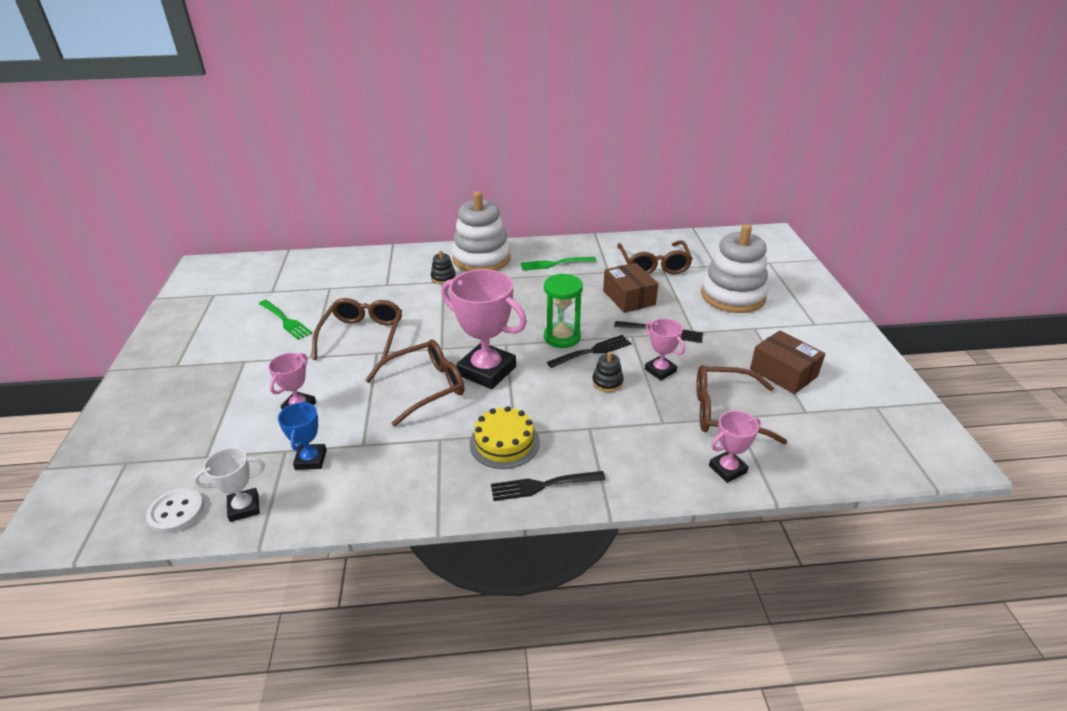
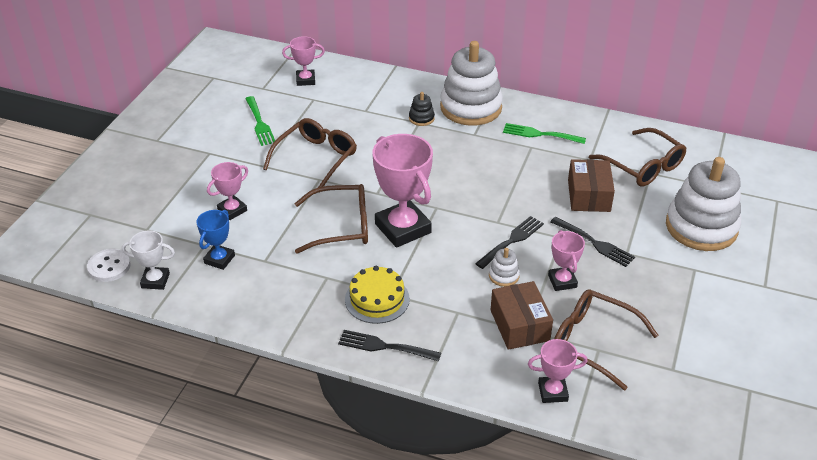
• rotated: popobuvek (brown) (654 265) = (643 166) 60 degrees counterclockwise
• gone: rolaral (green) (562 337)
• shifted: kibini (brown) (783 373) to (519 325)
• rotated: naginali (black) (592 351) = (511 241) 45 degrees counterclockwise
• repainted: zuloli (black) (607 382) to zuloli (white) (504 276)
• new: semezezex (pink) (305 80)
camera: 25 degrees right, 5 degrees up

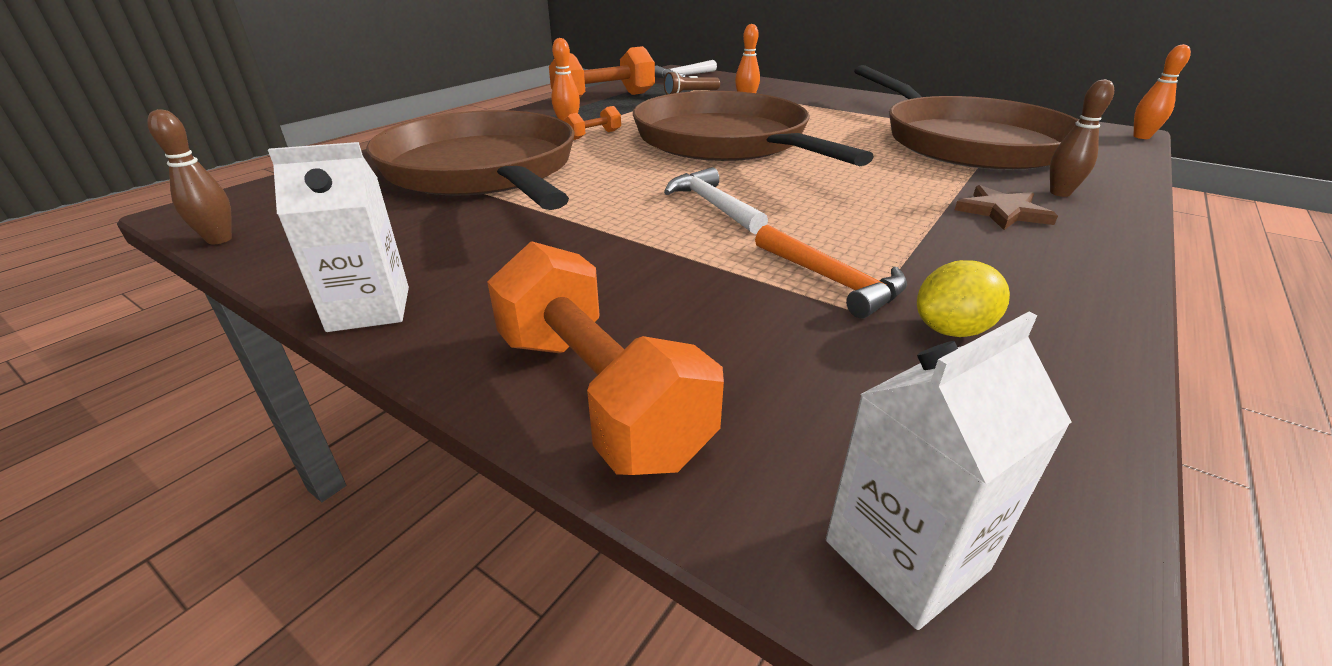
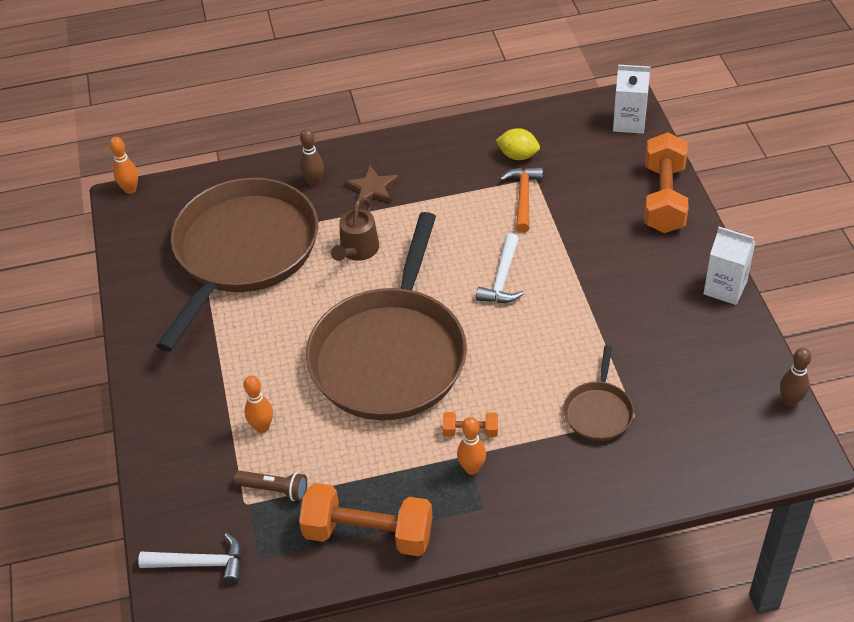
• scaled: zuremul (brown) (483 170) = (598 411) x0.42
• new: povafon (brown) (357 251)
camera: 135 degrees left, 15 degrees up

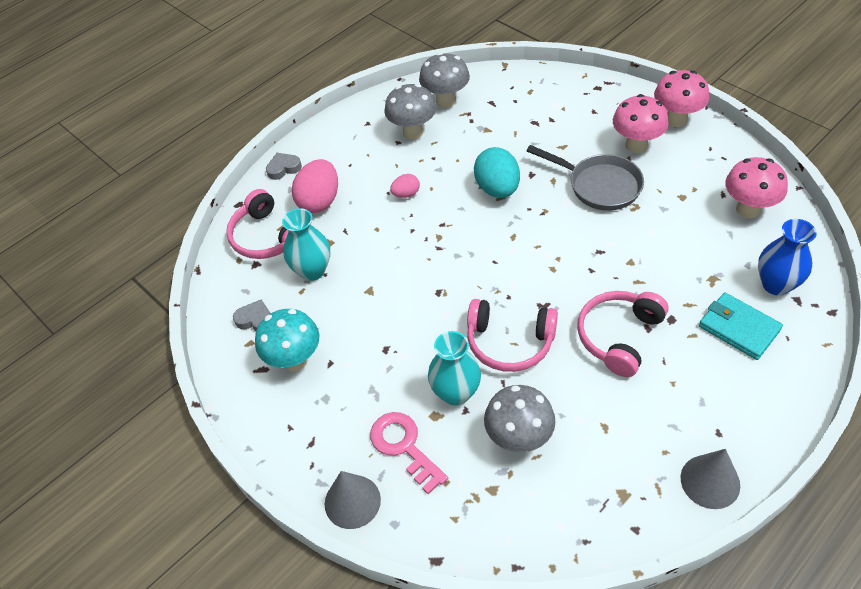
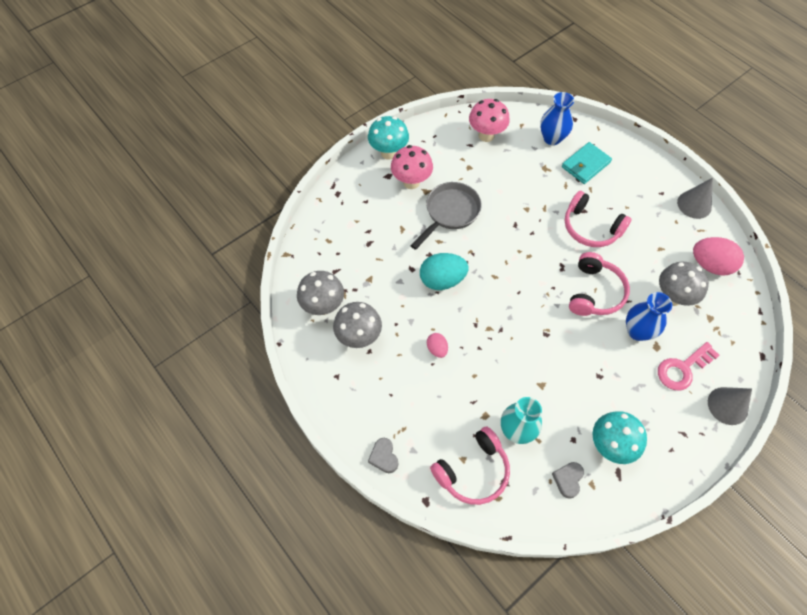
• repainted: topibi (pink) (676 120) to topibi (turquoise) (388 153)
• shifted: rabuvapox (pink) (319 201) to (710 265)
• repainted: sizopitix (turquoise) (456 393) to sizopitix (blue) (637 331)
camera: 90 degrees left, 10 degrees up

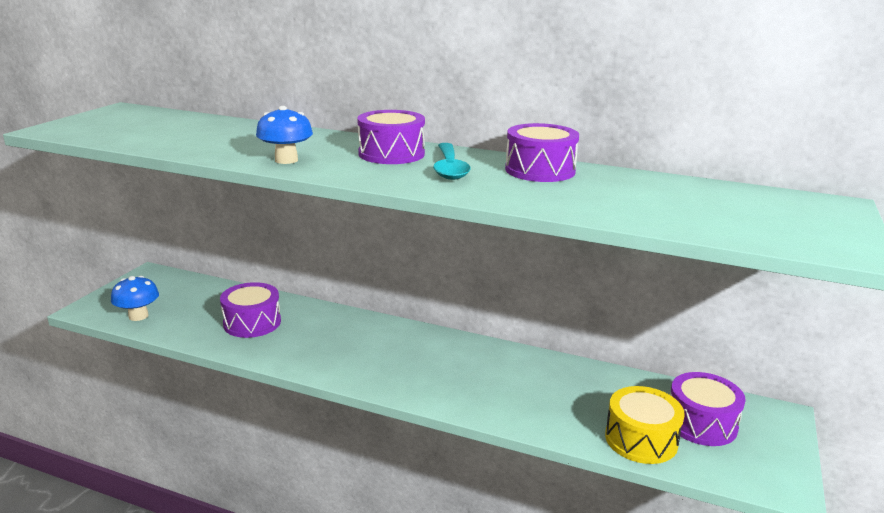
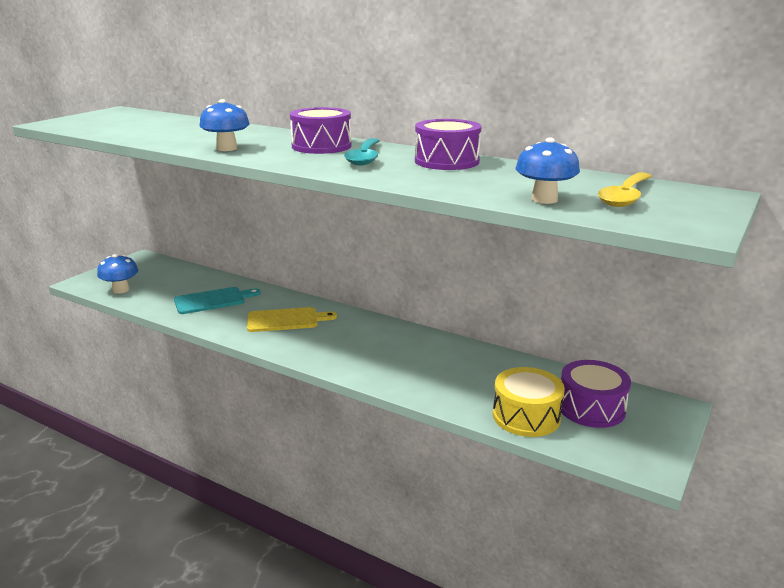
• swapped: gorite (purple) (252 323) to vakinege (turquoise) (213 300)
• new: topibi (blue) (544 199)
• new: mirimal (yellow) (625 197)
• new: vakinege (yellow) (286 320)
camera: 10 degrees right, 0 degrees up

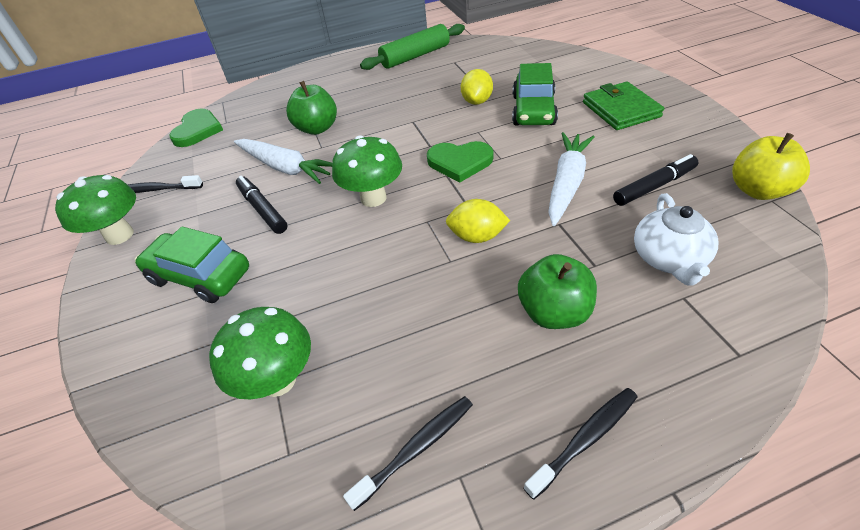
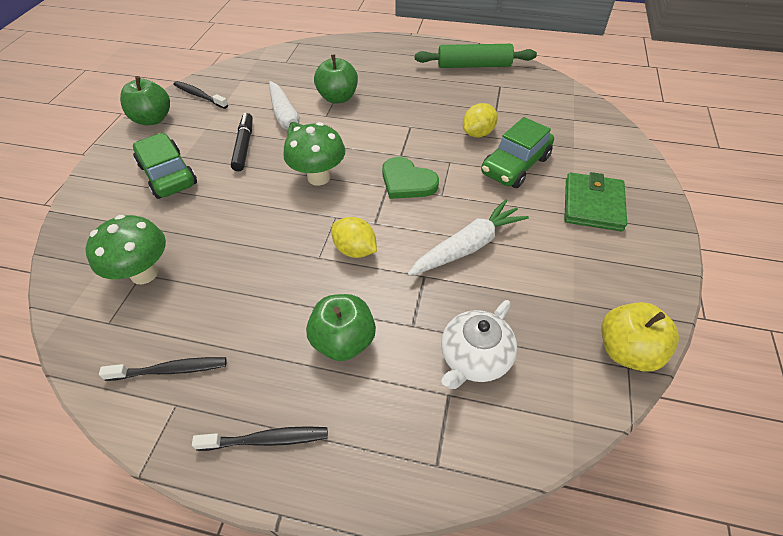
• gone: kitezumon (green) (197 130)
• gone: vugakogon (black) (654 186)
• swapped: topibi (green) (120 235) to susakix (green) (153 119)
camera: 30 degrees right, 5 degrees up

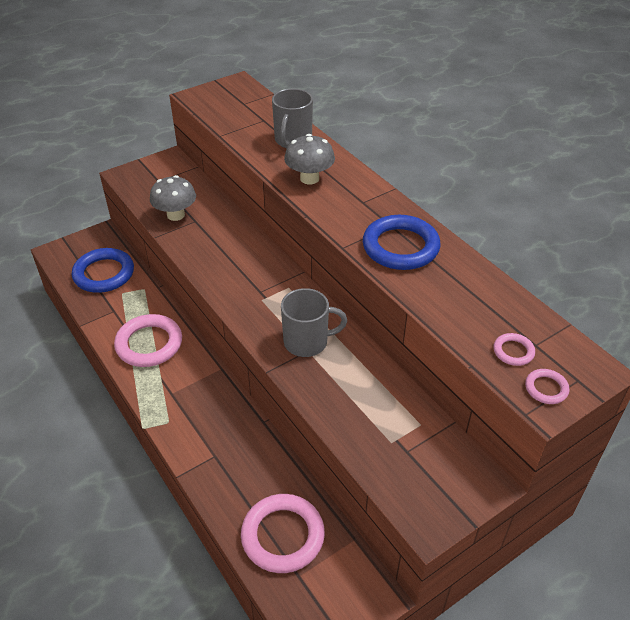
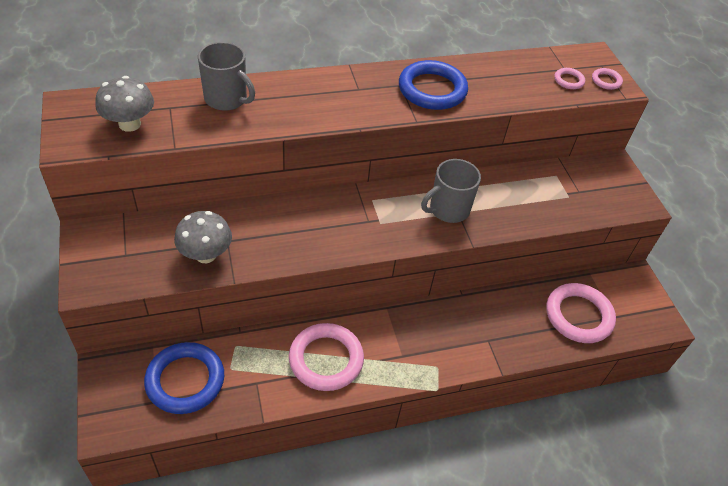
• shifted: topibi (grey) (309 178) to (129 124)
• rotated: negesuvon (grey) (307 342) = (448 209) 135 degrees counterclockwise
camera: 75 degrees left, 5 degrees up

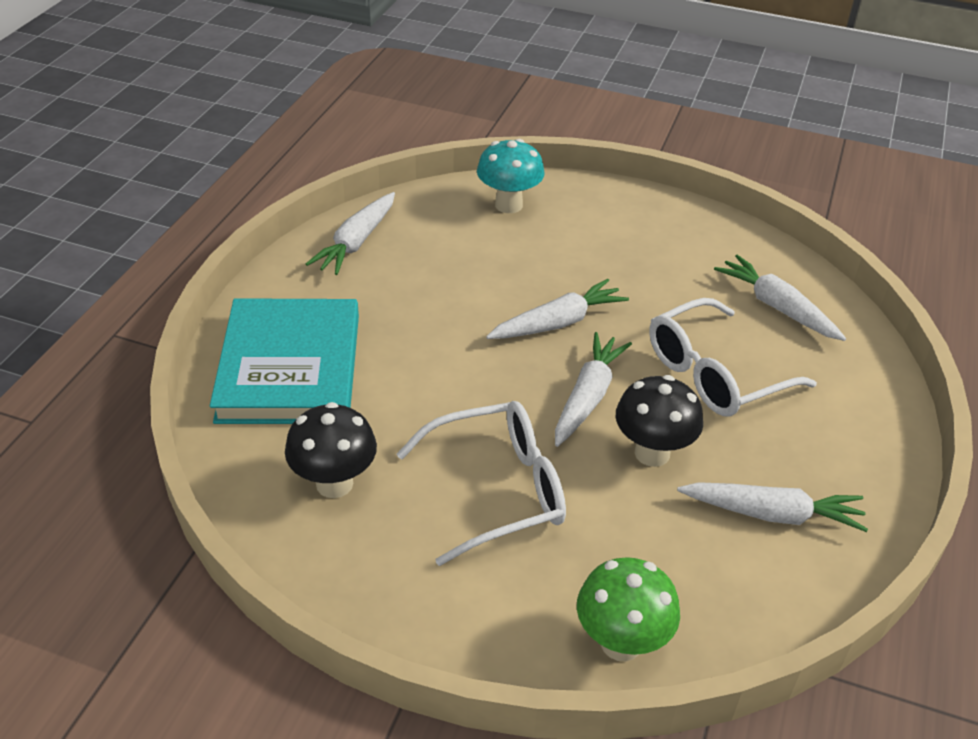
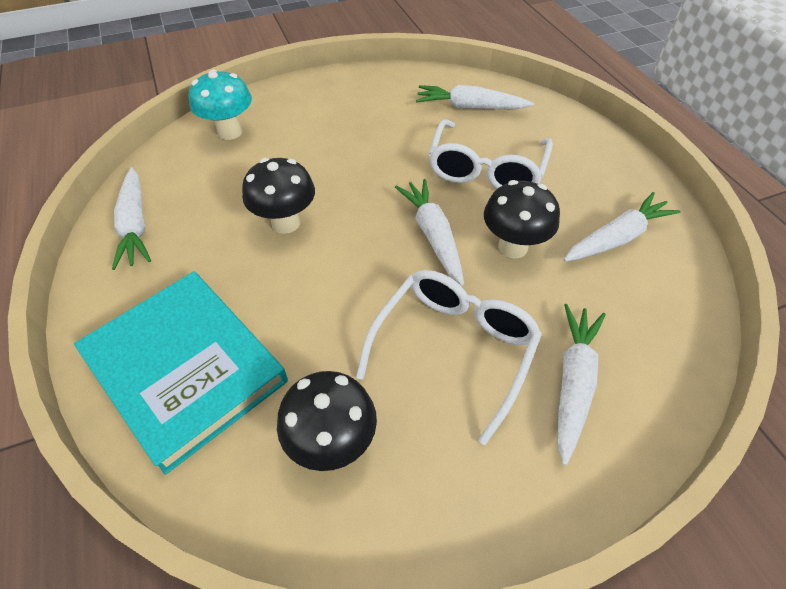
• shifted: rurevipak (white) (557 323) to (572 383)
• gone: topibi (green) (621 643)
• new: topibi (black) (286 223)
camera: 40 degrees left, 10 degrees up

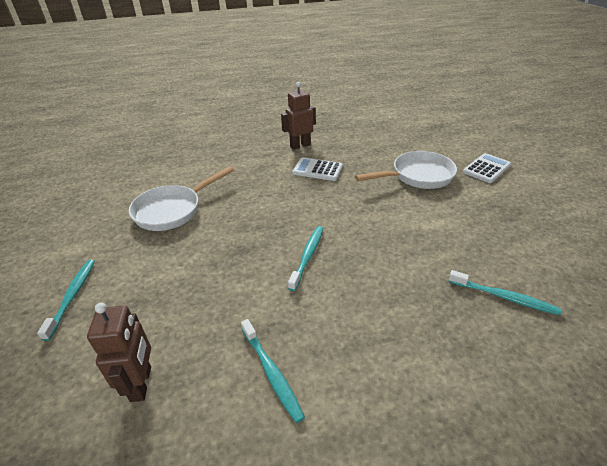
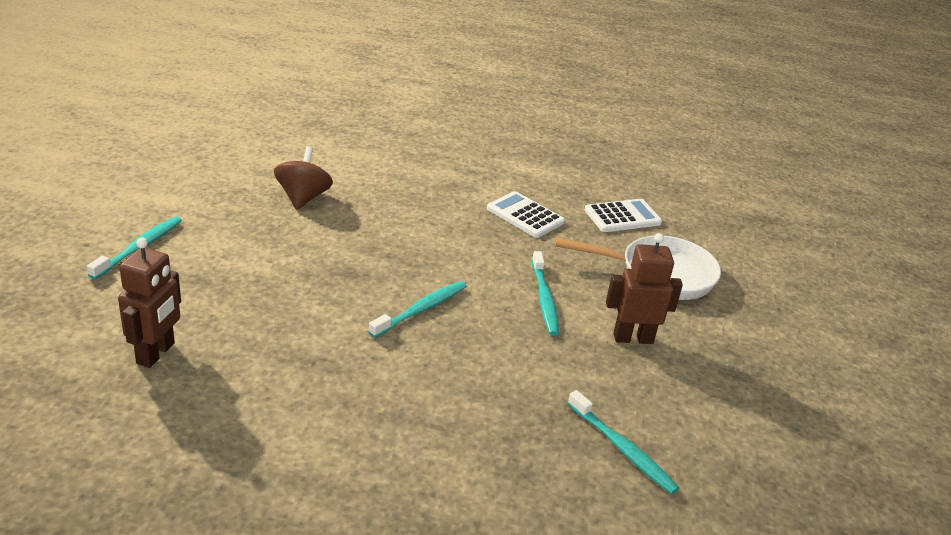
• shifted: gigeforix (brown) (300 146) to (633 338)
• shifted: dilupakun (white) (486 168) to (622 217)
• swapped: zuremul (white) (172 210) to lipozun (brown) (303 198)
• shifted: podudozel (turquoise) (271 372) to (544 299)
camera: 20 degrees right, 5 degrees down

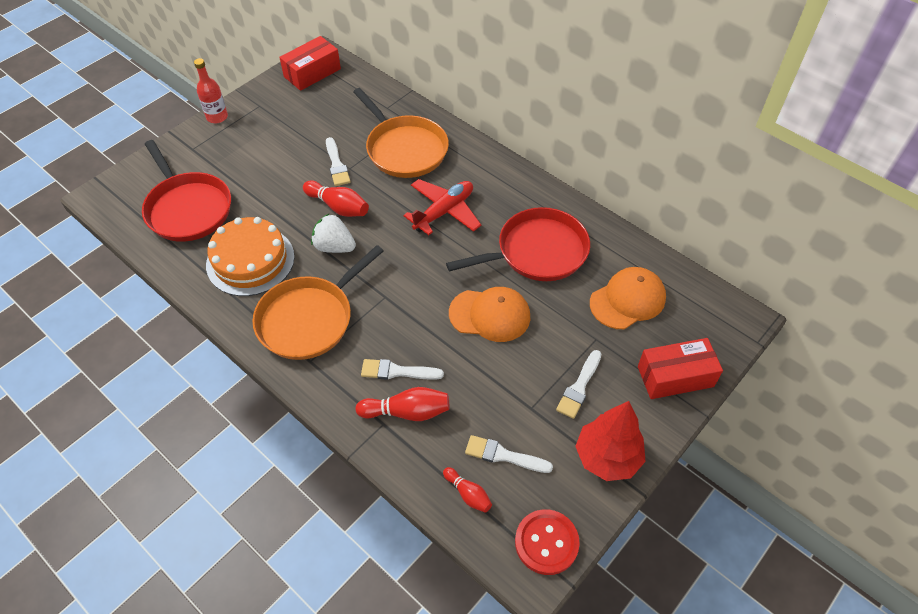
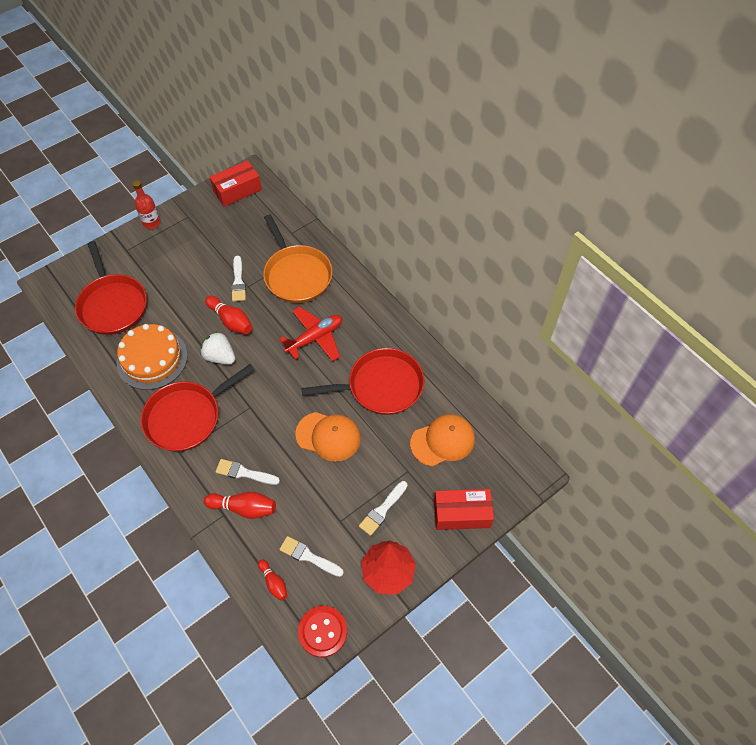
• repainted: zuremul (orange) (309 319) to zuremul (red) (186 417)
camera: 10 degrees right, 5 degrees up

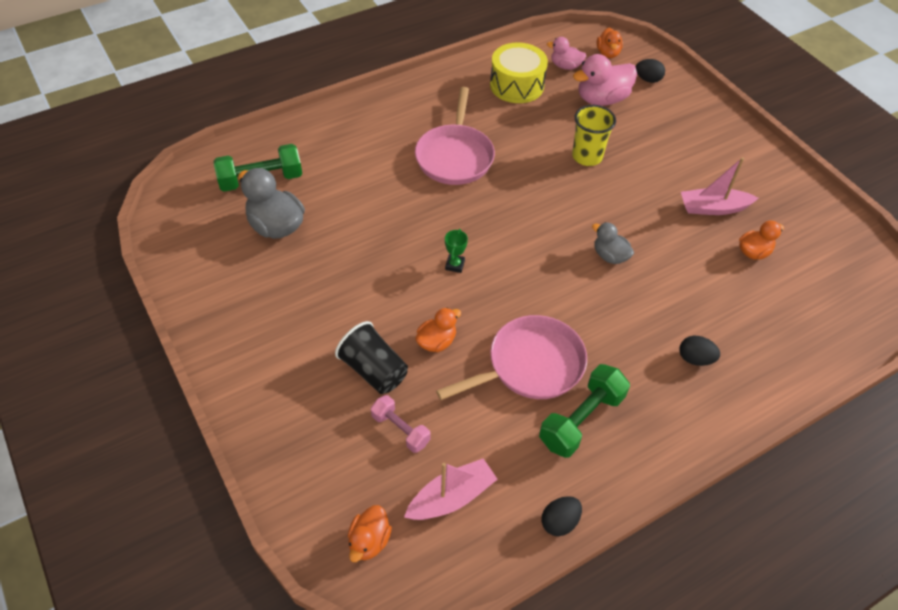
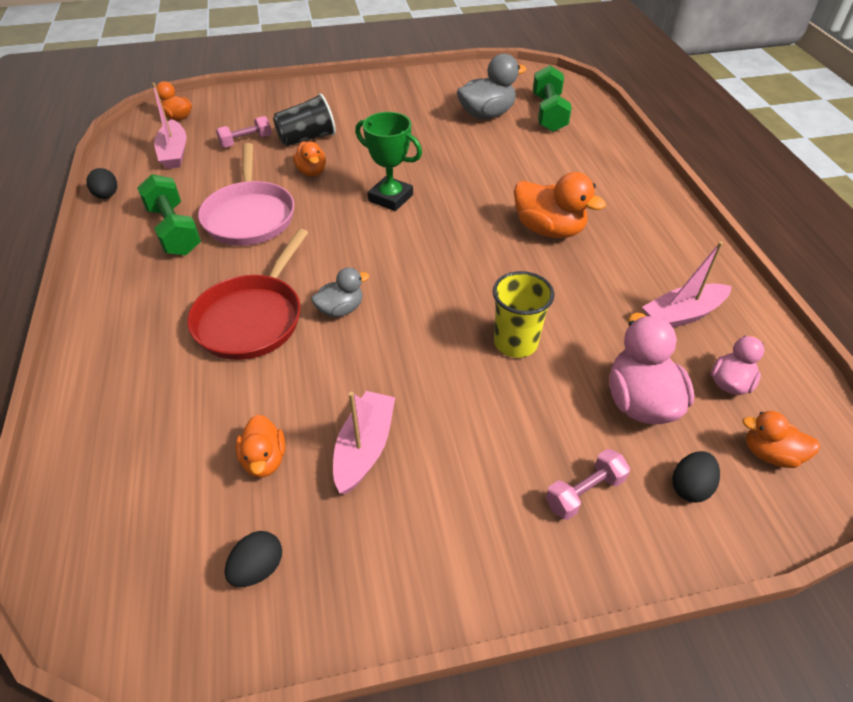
• swapped: gorite (yellow) (516 85) to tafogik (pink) (682 315)
• swapped: zuremul (pink) (455 156) to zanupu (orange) (549 230)
• scaled: semezezex (green) (455 265) = (390 198) x1.93
• shifted: rabuvapox (black) (695 359) to (258 568)
• new: zuremul (red) (252 318)
• new: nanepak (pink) (584 492)
camera: 110 degrees right, 5 degrees down

